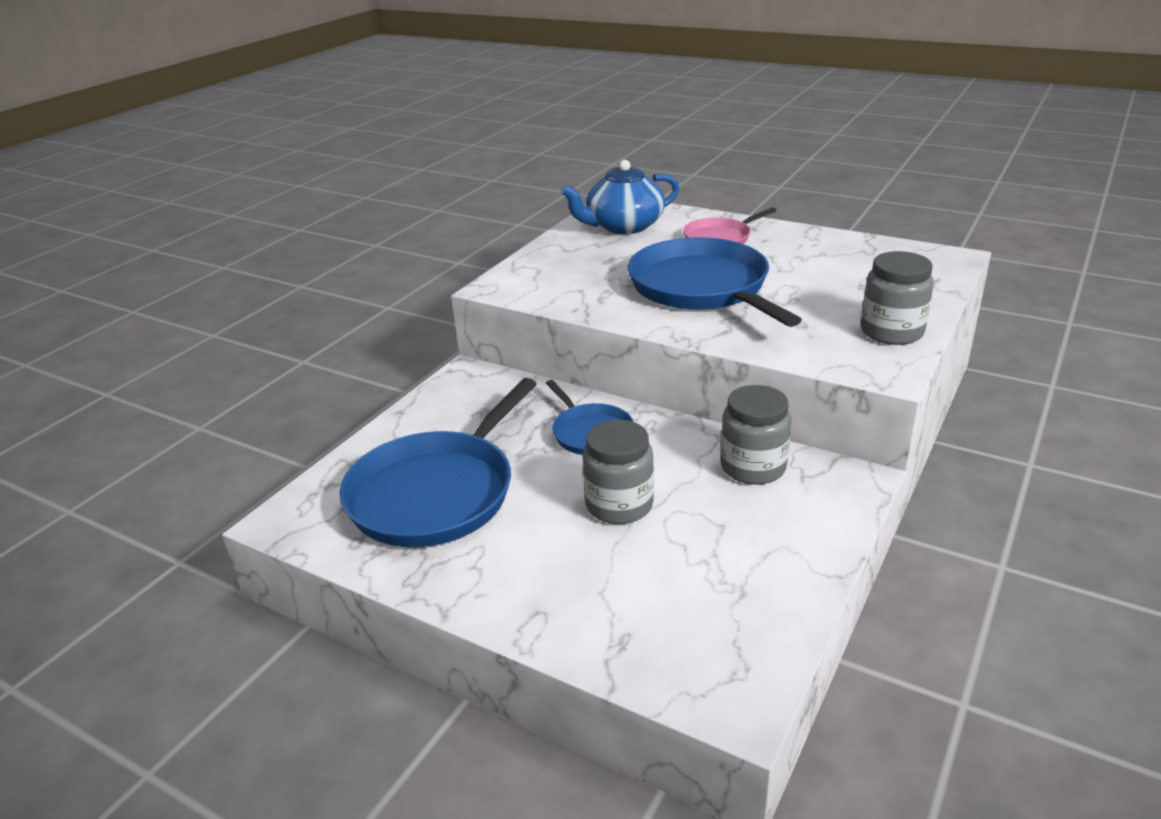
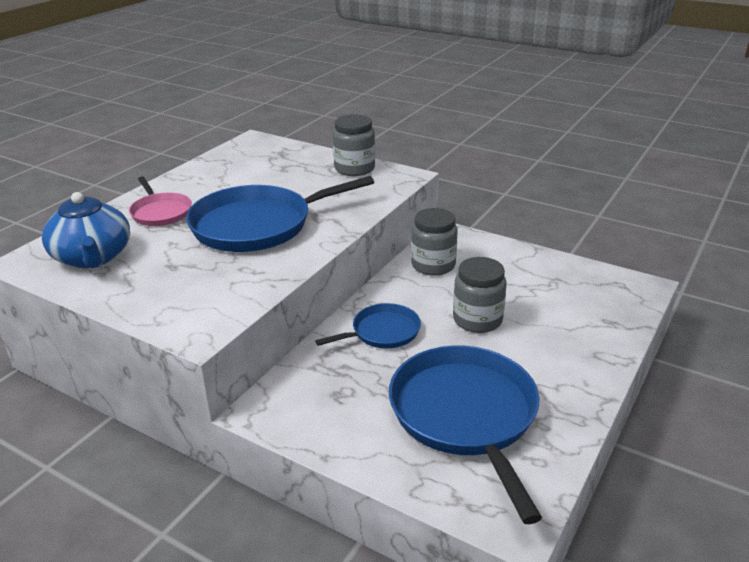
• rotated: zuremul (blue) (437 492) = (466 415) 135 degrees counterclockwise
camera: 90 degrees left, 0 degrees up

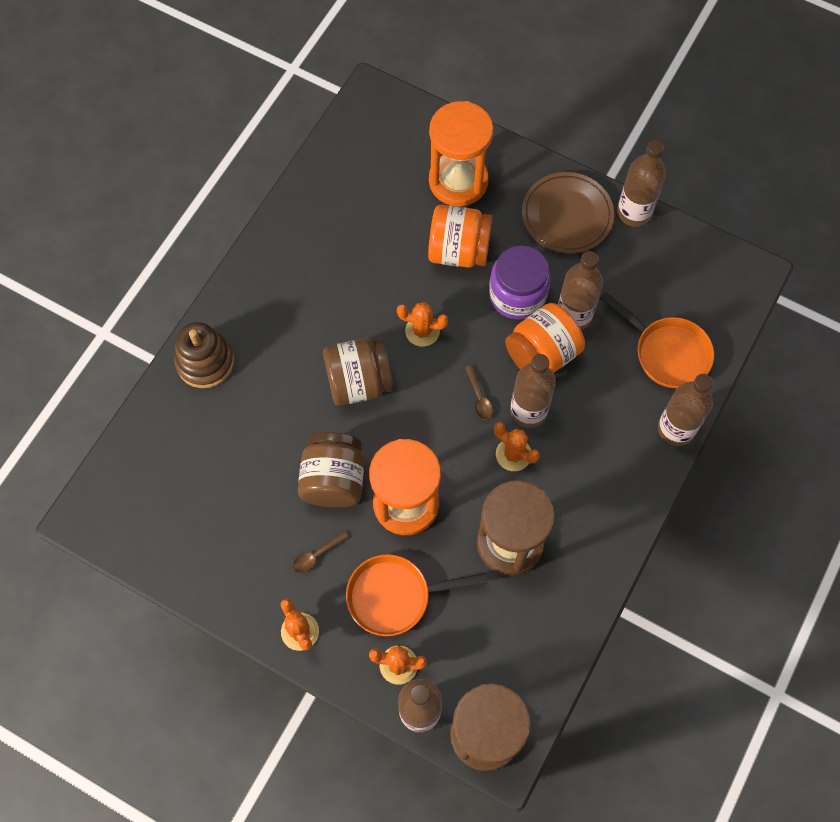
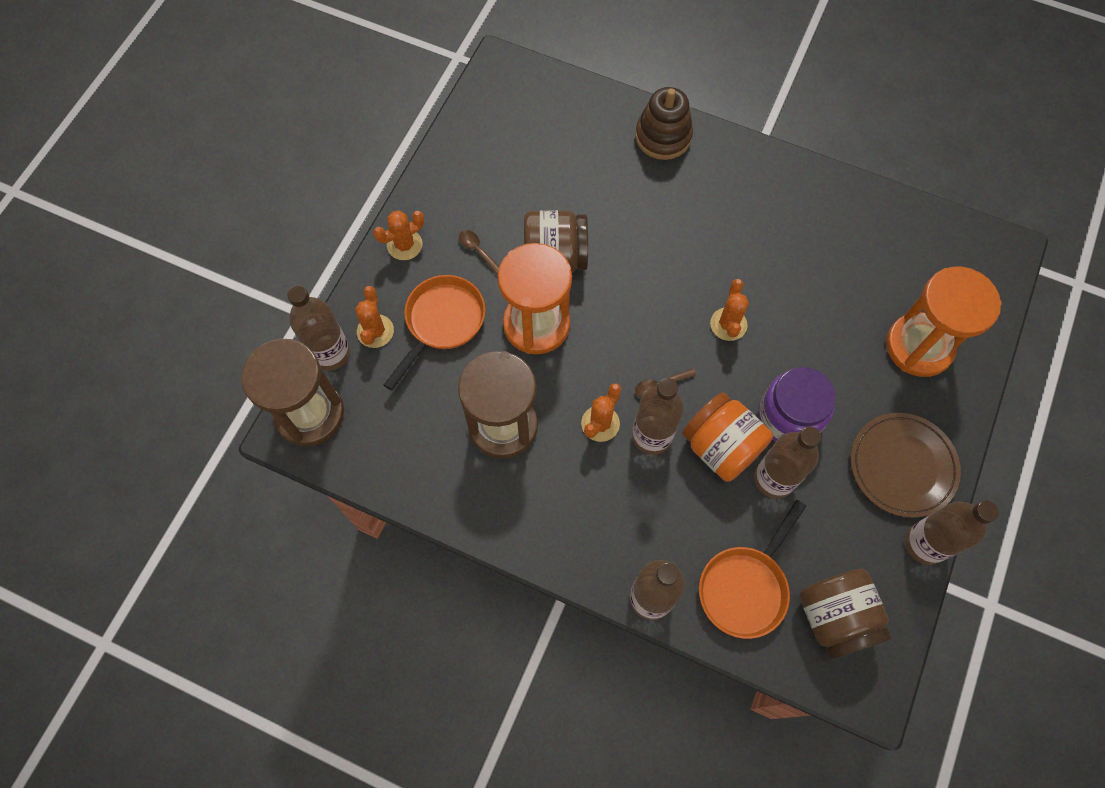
• gone: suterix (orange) (458 251)
• shifted: suterix (brown) (358 382) to (835 617)
• rotated: zuremul (orange) (395 596) = (442 322) 45 degrees clockwise
camera: 85 degrees right, 0 degrees up

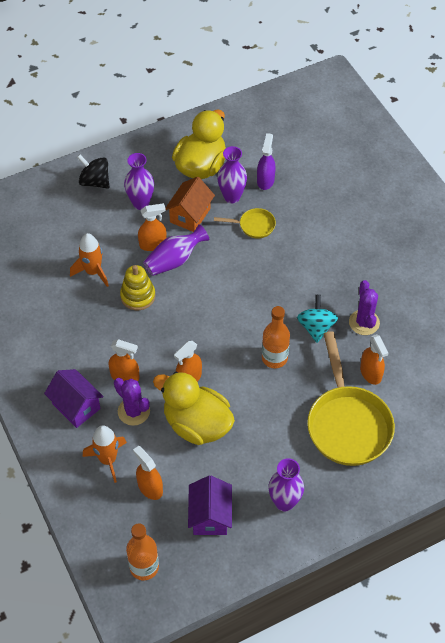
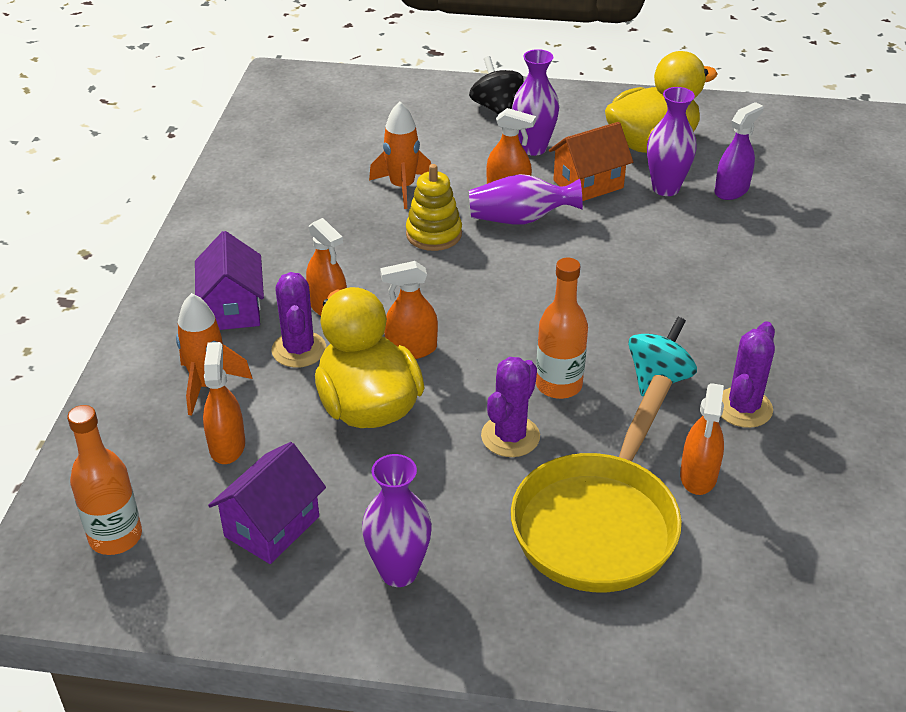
• gone: zuremul (yellow) (254 226)
• new: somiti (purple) (510 436)
camera: 35 degrees right, 15 degrees down

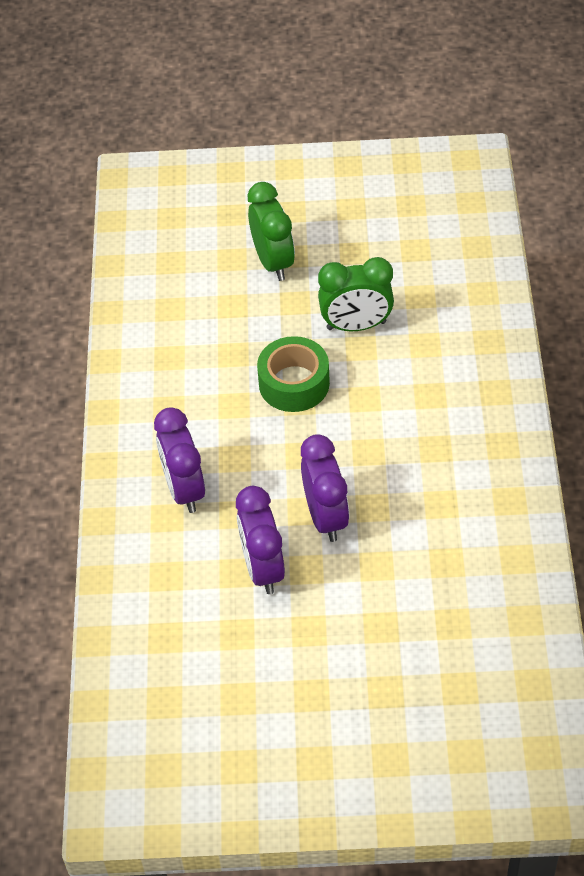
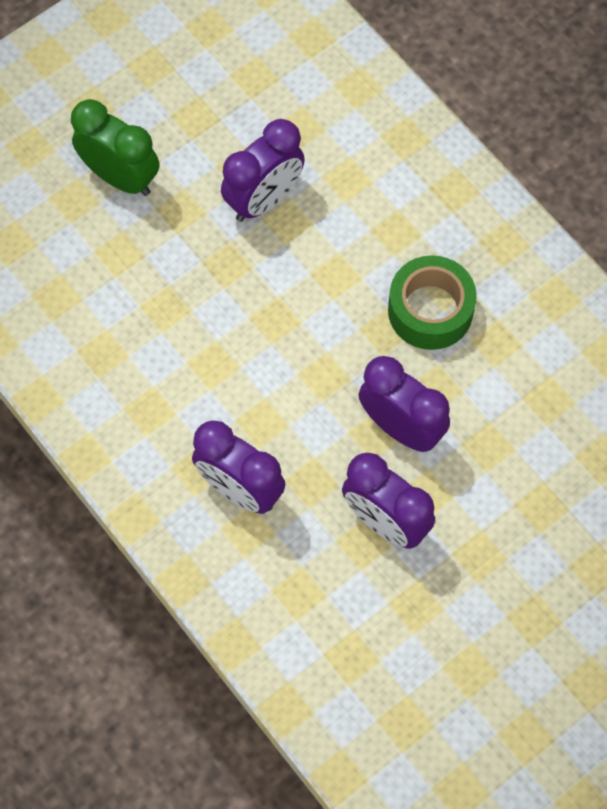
• repainted: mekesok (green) (356 325) to mekesok (purple) (264 199)
• shifted: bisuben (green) (294 383) to (430 310)
camera: 40 degrees left, 15 degrees up

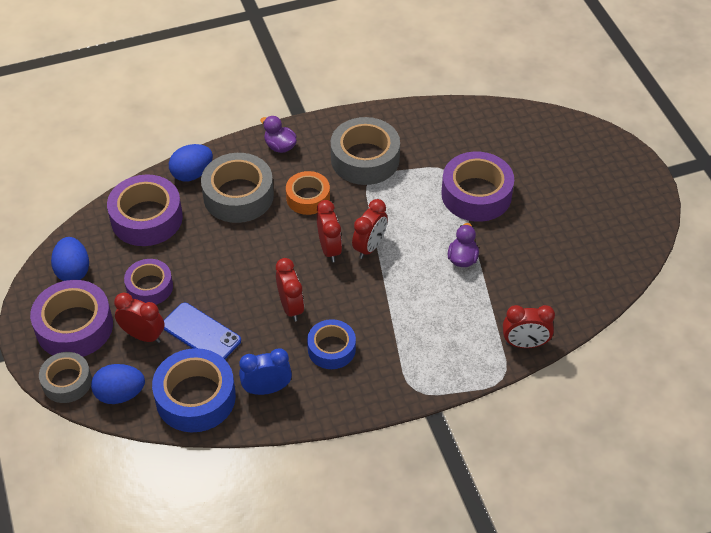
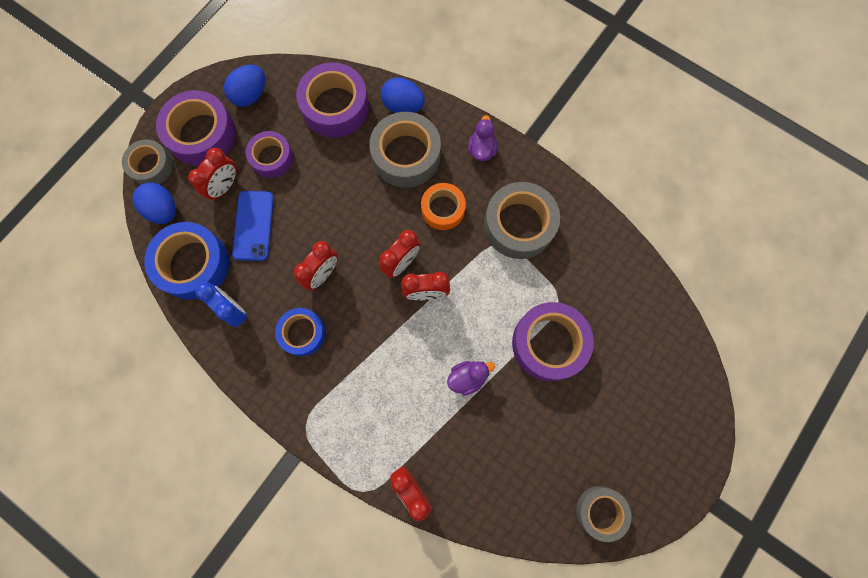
• rotated: mekesok (red) (143 335) = (224 187) 45 degrees clockwise
• new: bisuben (grey) (600 511)
camera: 55 degrees right, 25 degrees up

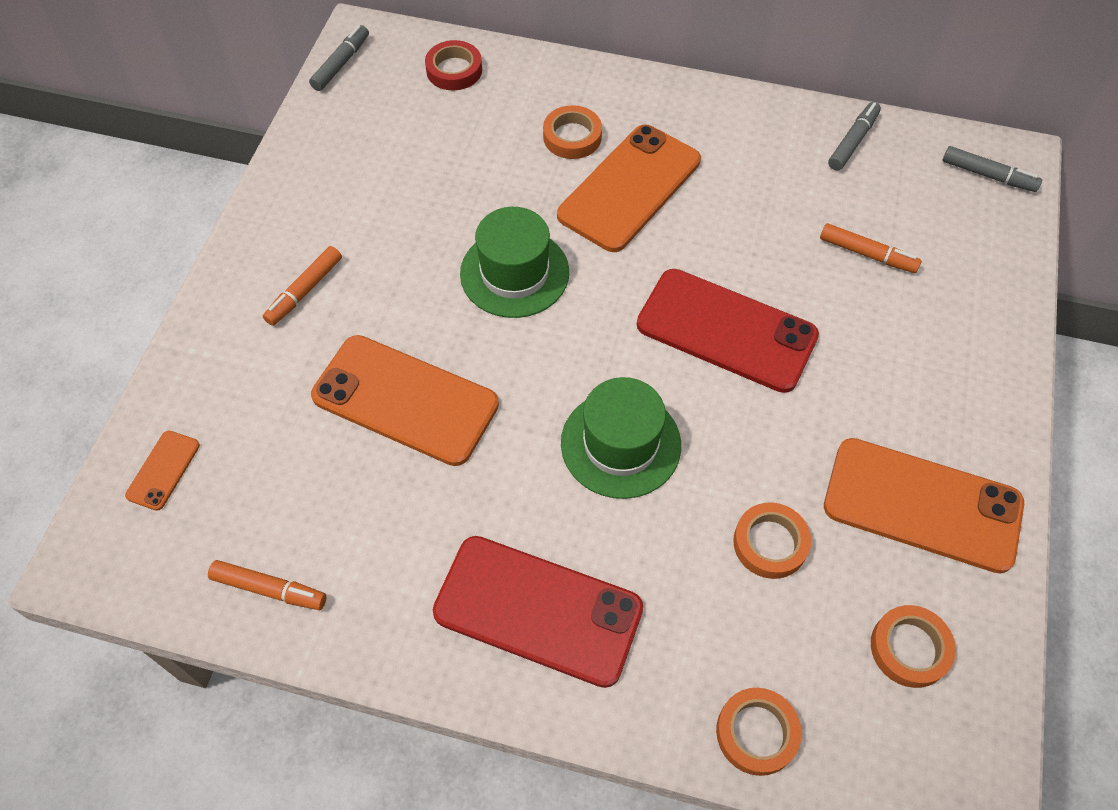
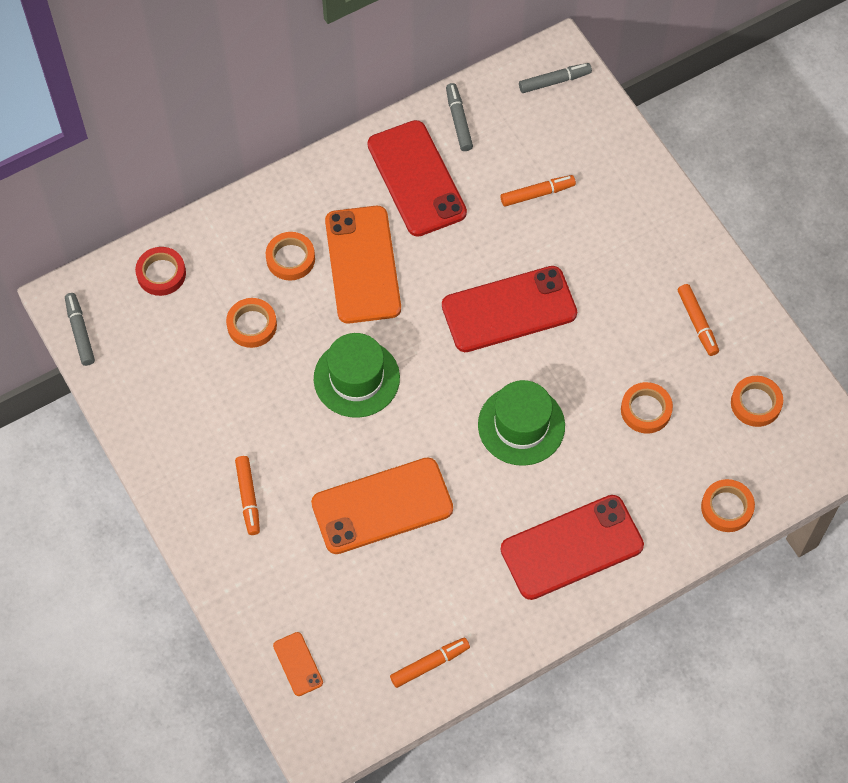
• swapped: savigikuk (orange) (922 505) to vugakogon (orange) (697 323)
• new: savigikuk (red) (416 179)
• new: bisuben (orange) (252 325)
camera: 45 degrees left, 5 degrees up

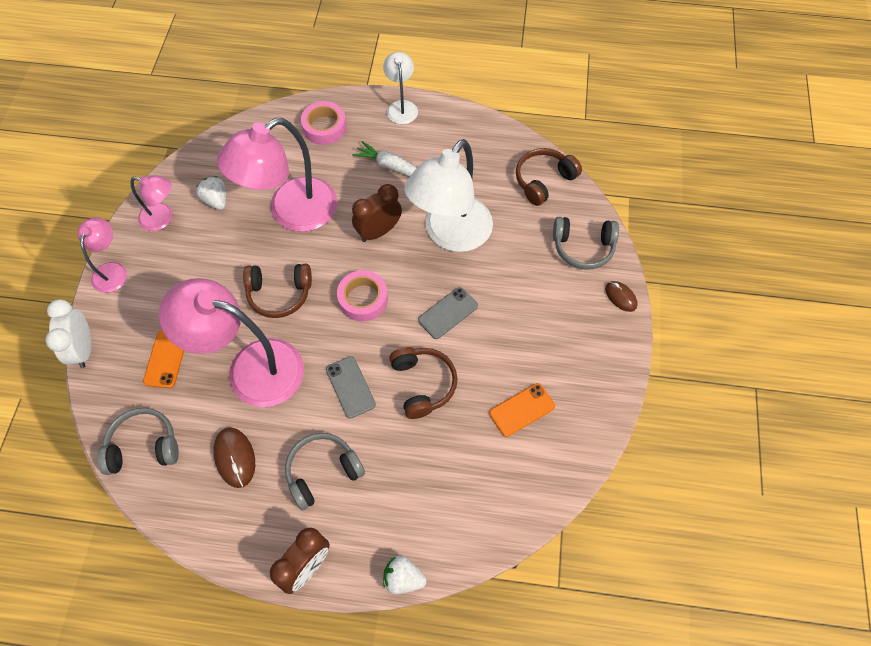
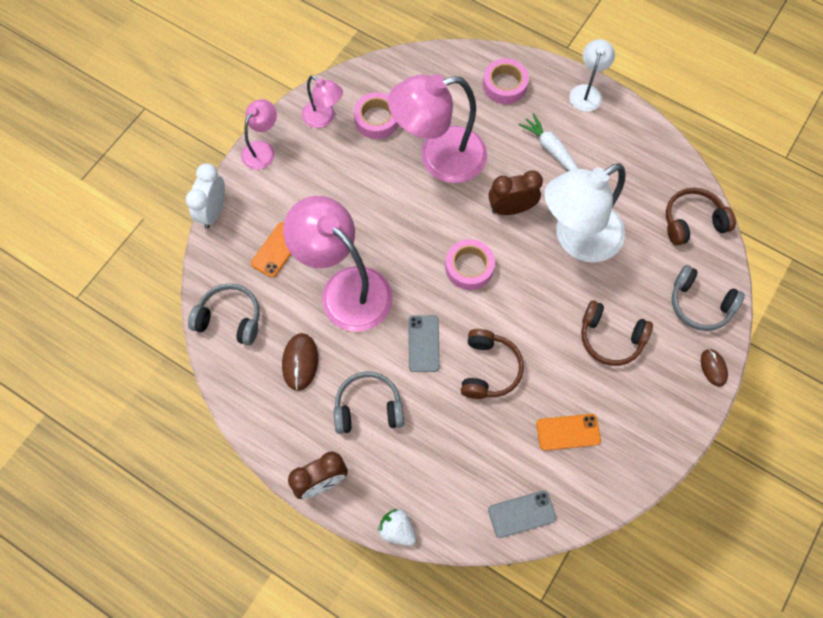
• swapped: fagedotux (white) (216 200) to bisuben (pink) (377 119)
• shifted: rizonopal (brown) (279 294) to (610 338)
• shifted: savigikuk (grey) (448 313) to (521 514)
camera: 25 degrees right, 5 degrees up

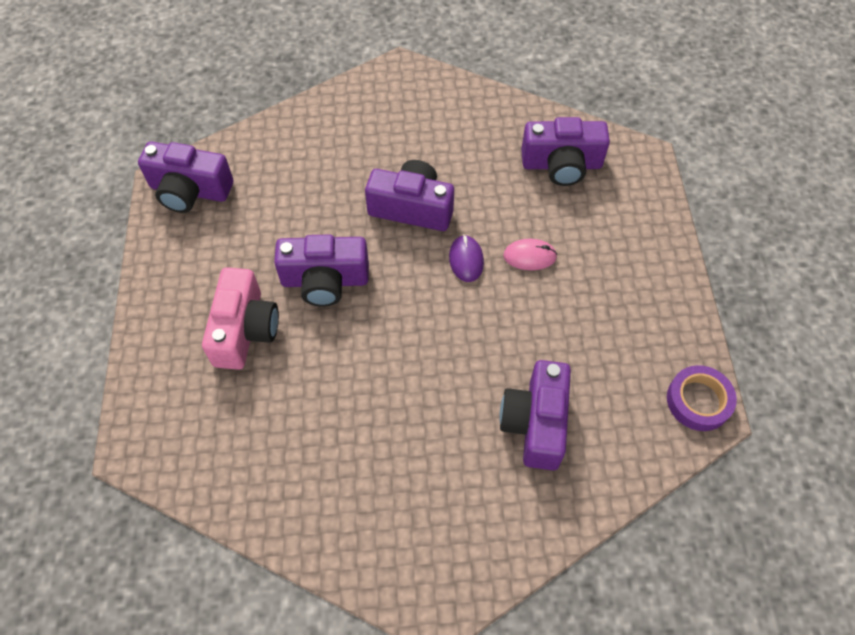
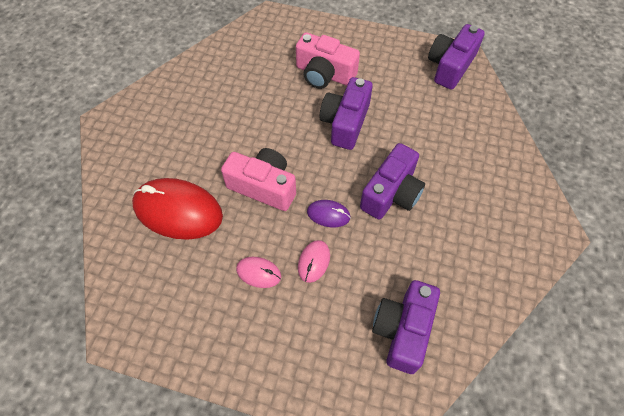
• swapped: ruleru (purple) (535 423) to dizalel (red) (178 211)
• gone: bisuben (purple) (698 401)
• new: ruleru (pink) (263 186)
• new: dizalel (pink) (258 273)
camera: 110 degrees right, 0 degrees up

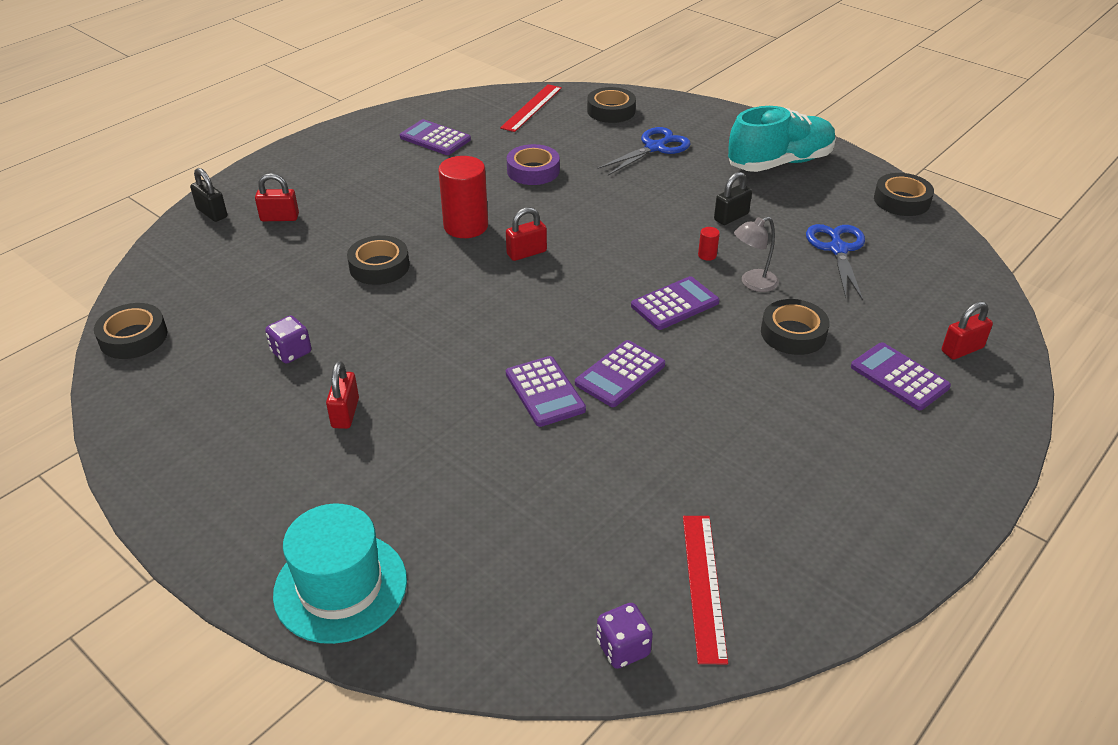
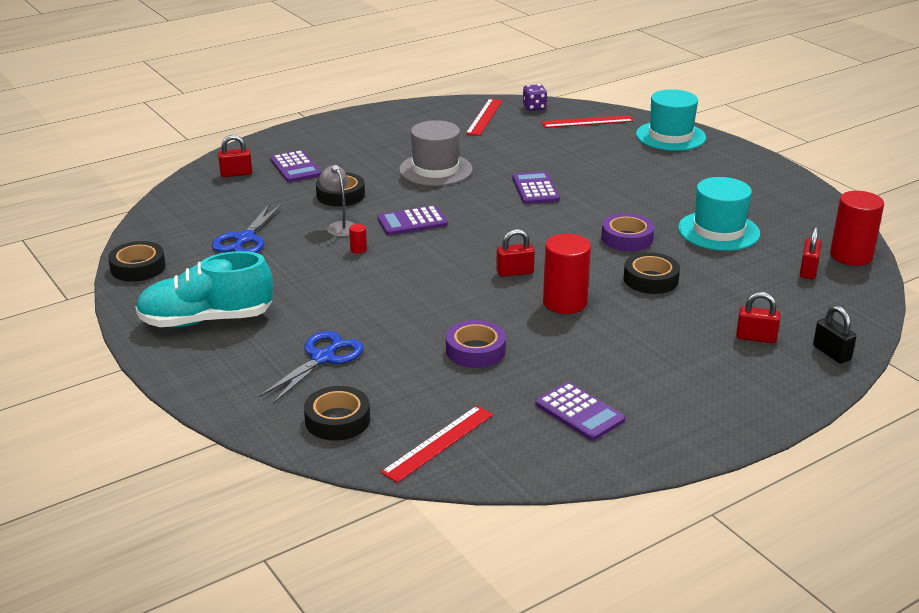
• rotated: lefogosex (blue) (655 148) = (323 358) 150 degrees clockwise
• gone: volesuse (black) (731 217)
• rotated: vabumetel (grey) (752 283) = (340 226) 105 degrees counterclockwise
• swapped: bisuben (black) (133 337) to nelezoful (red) (851 256)
• swapped: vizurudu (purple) (291 352) to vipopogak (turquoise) (718 231)
• gone: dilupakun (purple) (620 374)
• shifted: volesuse (red) (345 413) to (808 271)
• new: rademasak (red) (587 121)
• new: vipopogak (grey) (435 170)
• new: bisuben (purple) (627 238)
camera: 165 degrees left, 10 degrees down

